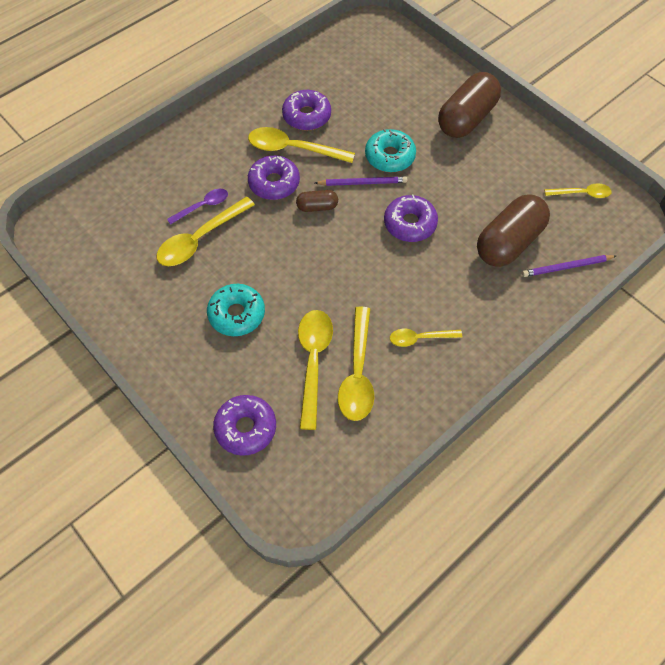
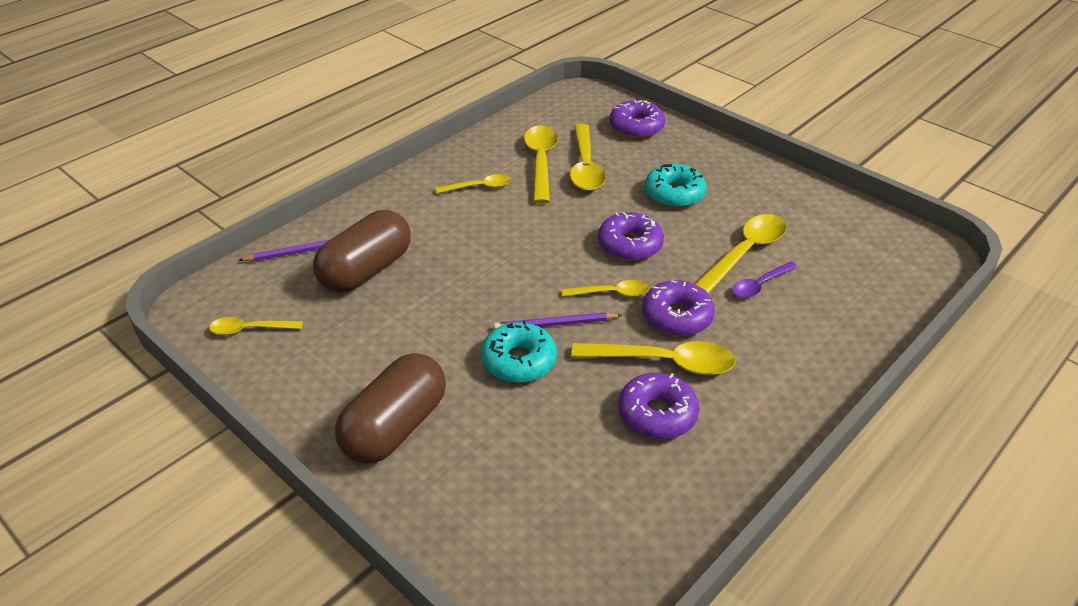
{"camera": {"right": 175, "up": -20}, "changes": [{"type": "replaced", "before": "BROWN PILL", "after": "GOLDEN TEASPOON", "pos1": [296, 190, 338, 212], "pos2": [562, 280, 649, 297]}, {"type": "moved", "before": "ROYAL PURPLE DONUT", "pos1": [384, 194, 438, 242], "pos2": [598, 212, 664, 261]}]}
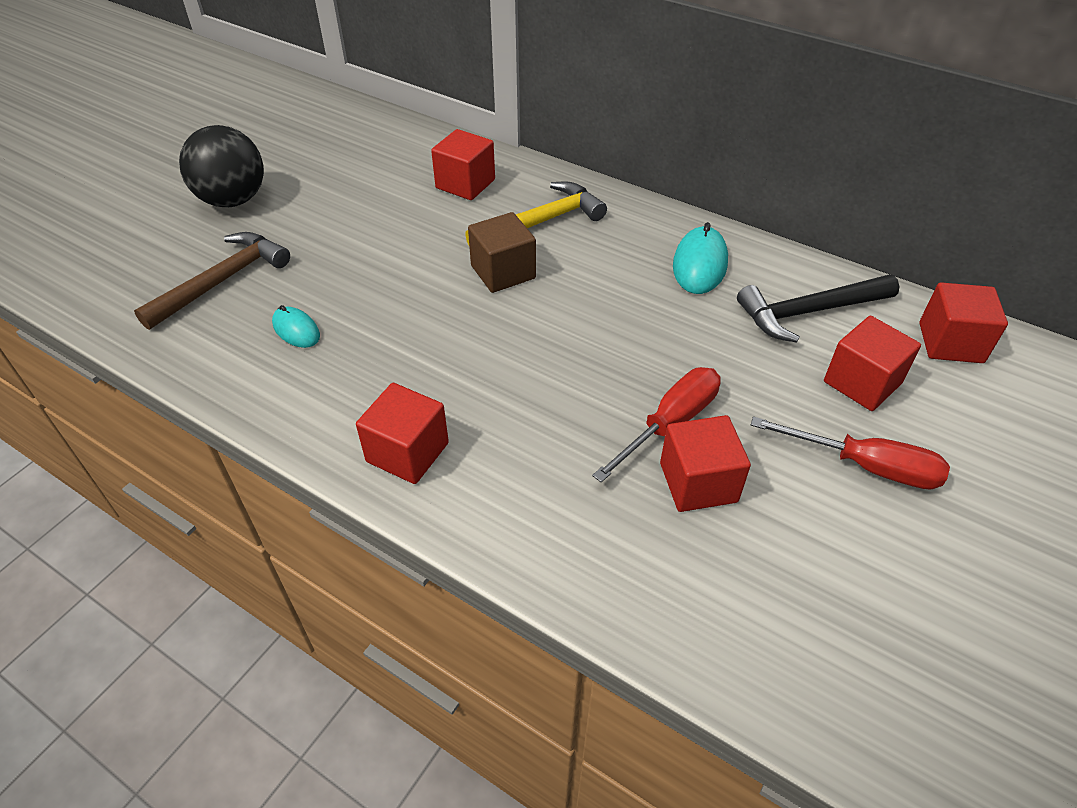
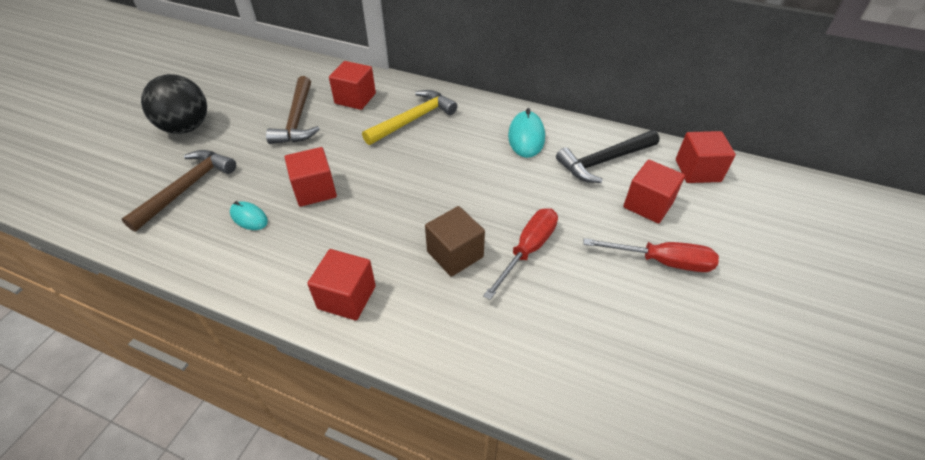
{"camera": {"right": -10, "up": 0}, "changes": [{"type": "moved", "before": "BROWN BLOCK", "pos1": [468, 212, 536, 293], "pos2": [425, 206, 485, 277]}, {"type": "moved", "before": "SCARLET BLOCK", "pos1": [660, 415, 751, 512], "pos2": [285, 147, 337, 207]}, {"type": "added", "after": "BROWN HAMMER", "pos2": [266, 76, 320, 144]}]}
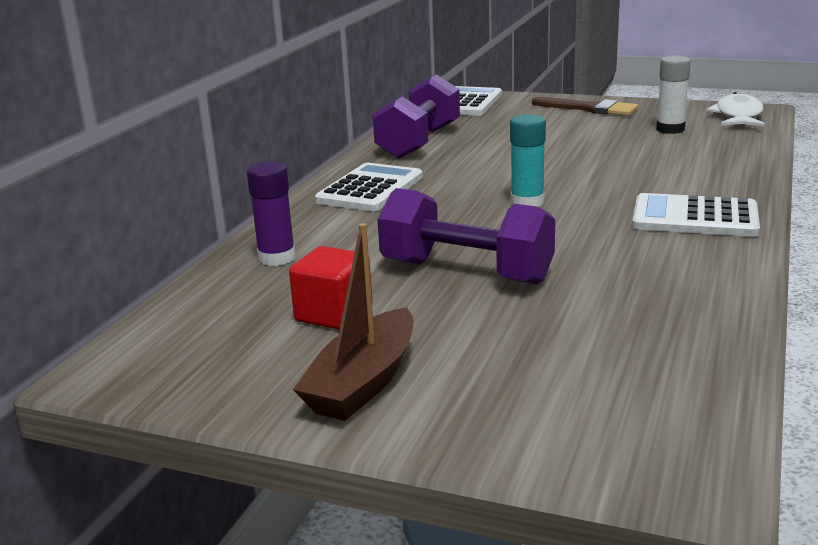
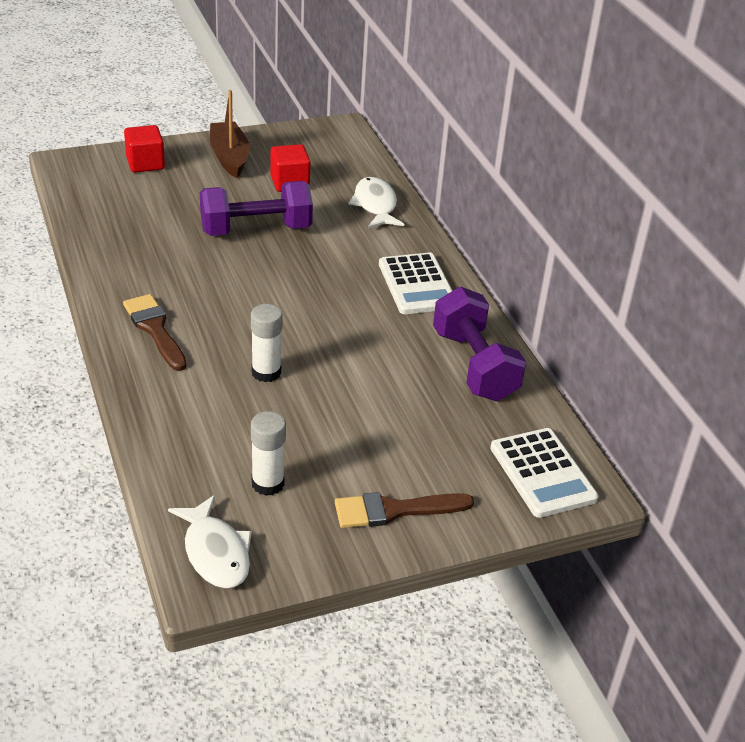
{"camera": {"right": 135, "up": 15}, "changes": [{"type": "removed", "before": "AQUA STICK OF GLUE", "pos1": [510, 114, 546, 207]}, {"type": "replaced", "before": "ROYAL PURPLE STICK OF GLUE", "after": "WHITE FISH", "pos1": [247, 161, 296, 266], "pos2": [349, 177, 404, 228]}, {"type": "replaced", "before": "WHITE ADDING MACHINE", "after": "BROWN BRUSH", "pos1": [632, 193, 760, 237], "pos2": [123, 294, 187, 371]}, {"type": "added", "after": "SCARLET BLOCK", "pos2": [124, 125, 165, 173]}, {"type": "added", "after": "WHITE STICK OF GLUE", "pos2": [251, 304, 283, 382]}]}
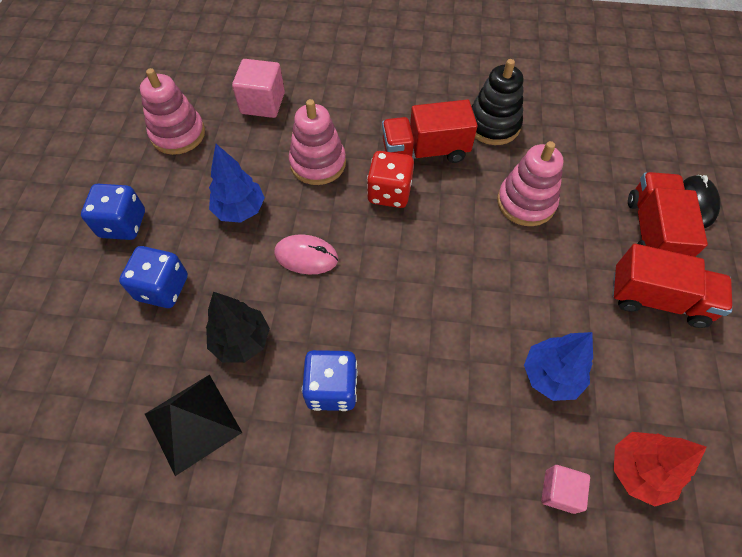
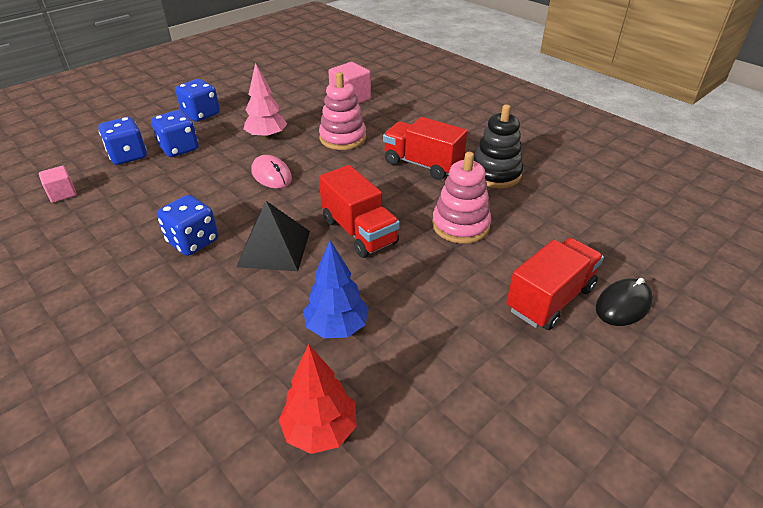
{"camera": {"right": 40, "up": -20}, "changes": [{"type": "removed", "before": "ROSY STACKING RINGS", "pos1": [140, 68, 205, 155]}, {"type": "recoloured", "before": "ROYAL BLUE TREE", "after": "ROSY TREE", "pos1": [209, 144, 265, 223], "pos2": [243, 63, 287, 140]}, {"type": "removed", "before": "SCARLET DIE", "pos1": [367, 151, 414, 208]}, {"type": "moved", "before": "SCARLET TOY TRUCK", "pos1": [612, 244, 732, 328], "pos2": [319, 165, 400, 258]}, {"type": "removed", "before": "JET-BLACK TREE", "pos1": [206, 292, 270, 363]}, {"type": "moved", "before": "JET-BLACK SOLID PYRAMID", "pos1": [145, 375, 242, 476], "pos2": [236, 201, 310, 271]}, {"type": "moved", "before": "ROSY BLOCK", "pos1": [541, 465, 590, 514], "pos2": [39, 166, 77, 203]}, {"type": "added", "after": "ROYAL BLUE DIE", "pos2": [98, 117, 147, 165]}]}
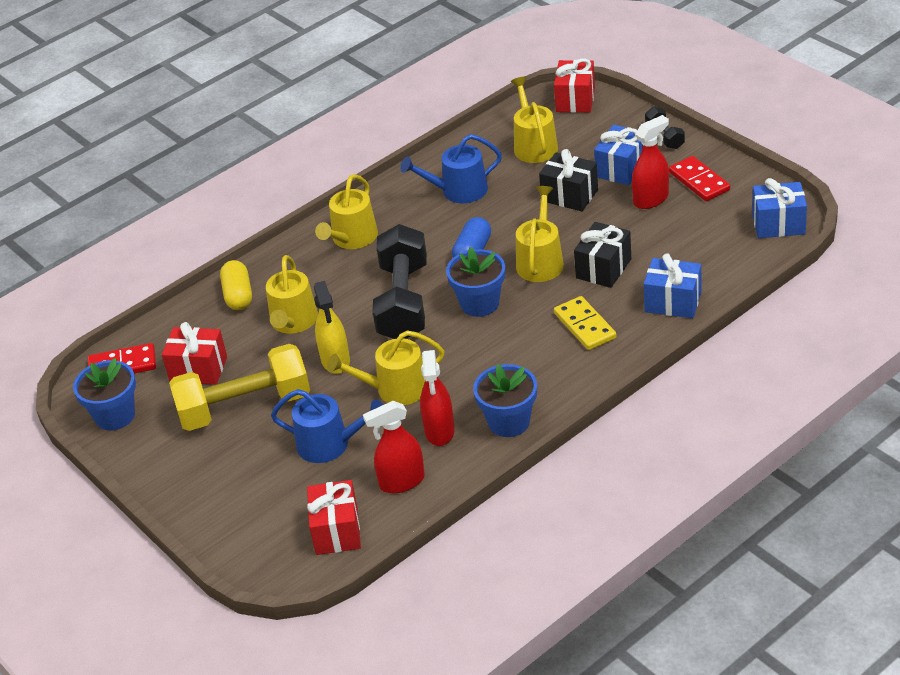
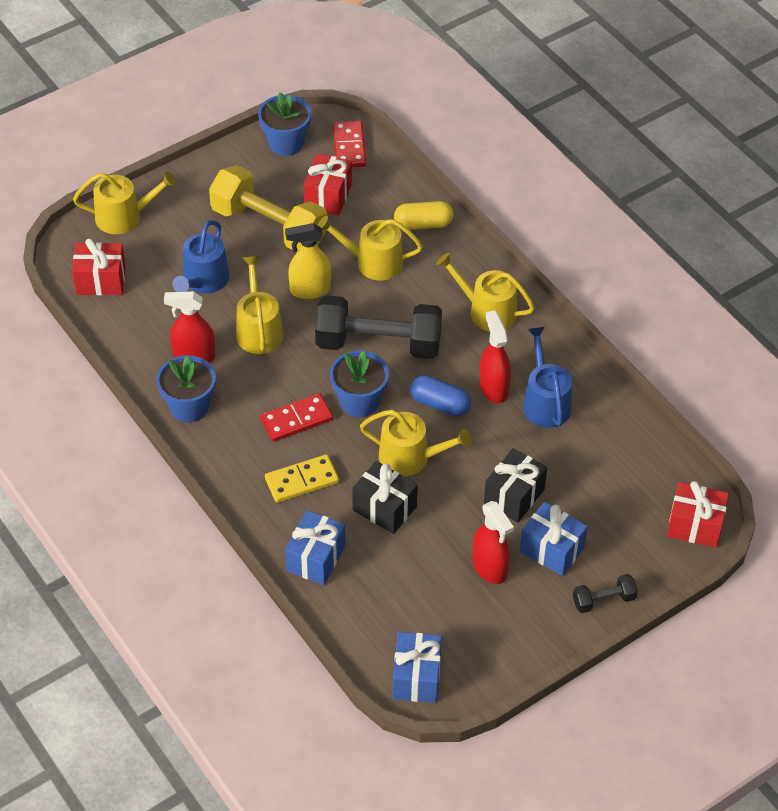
{"camera": {"right": 90, "up": 10}, "changes": [{"type": "moved", "before": "GOLDEN WATERING POT", "pos1": [511, 77, 558, 163], "pos2": [73, 171, 177, 234]}, {"type": "moved", "before": "SCARLET DOMINO", "pos1": [669, 156, 730, 201], "pos2": [260, 393, 333, 442]}, {"type": "turned", "before": "GOLDEN HAND WEIGHT", "pos1": [169, 344, 310, 431], "pos2": [209, 165, 327, 252], "turn": -45}, {"type": "moved", "before": "SCARLET SPRAYER", "pos1": [363, 401, 425, 493], "pos2": [479, 310, 511, 403]}]}
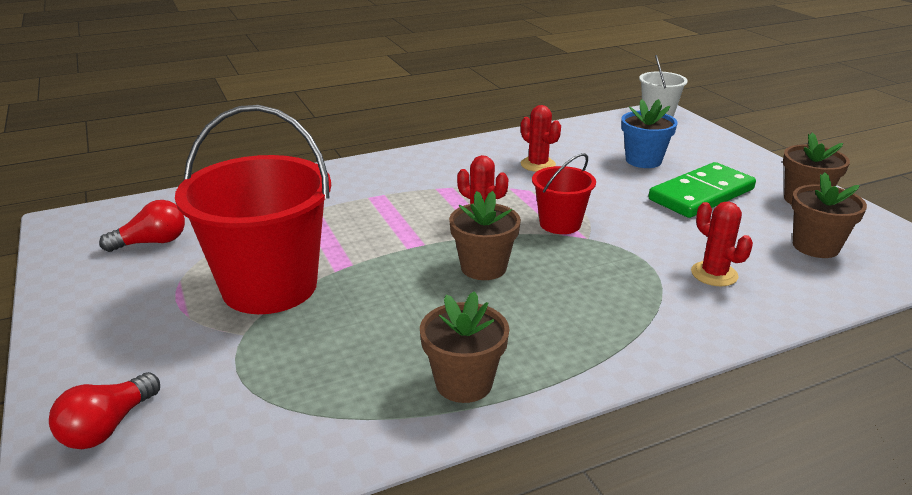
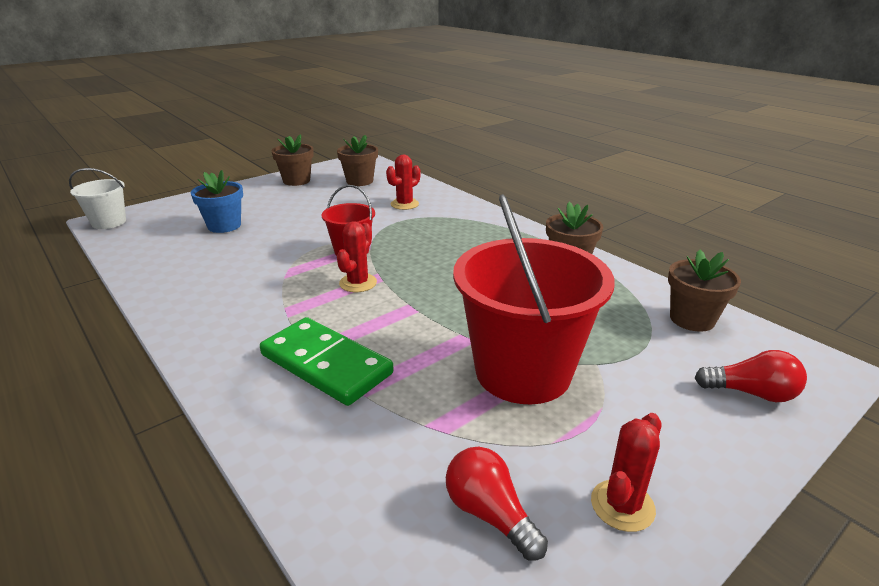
{"camera": {"right": -105, "up": 0}, "changes": [{"type": "moved", "before": "SCARLET PRICKLY PLANT", "pos1": [521, 105, 561, 172], "pos2": [591, 413, 662, 532]}, {"type": "moved", "before": "LEAF-GREEN DOMINO", "pos1": [649, 162, 756, 218], "pos2": [260, 317, 394, 406]}, {"type": "moved", "before": "BROWN FLOWER POT", "pos1": [449, 191, 521, 280], "pos2": [668, 250, 741, 332]}]}
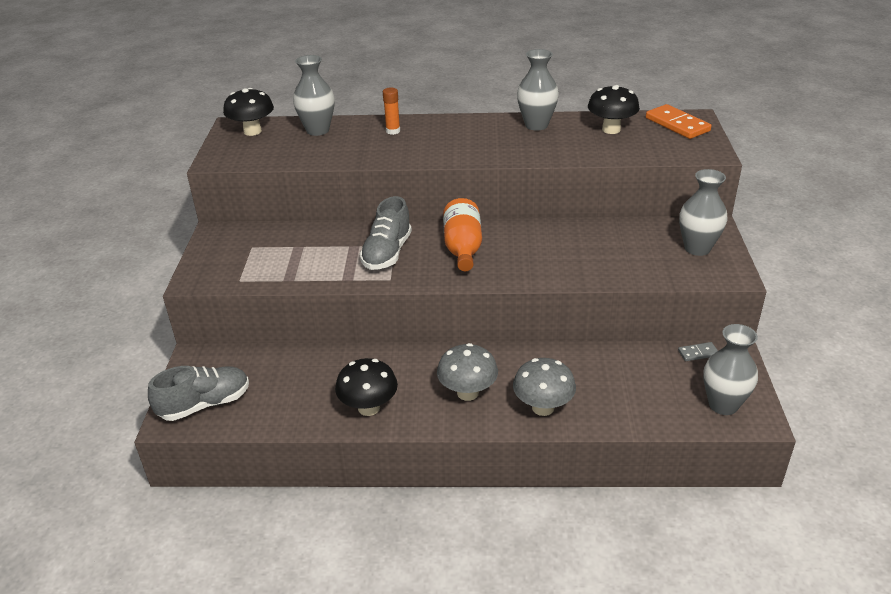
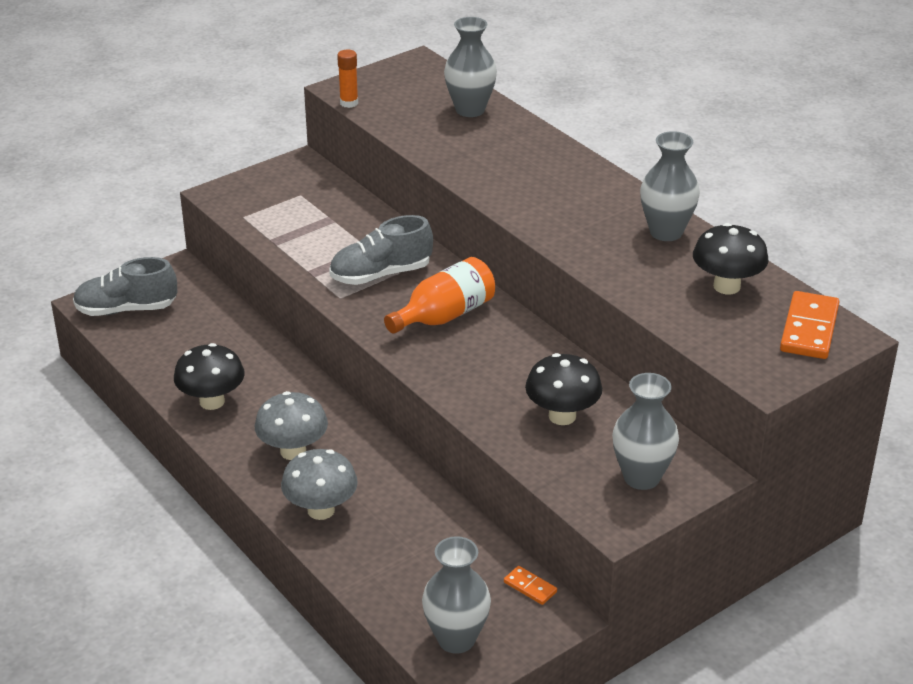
{"camera": {"right": 50, "up": 0}, "changes": [{"type": "moved", "before": "JET-BLACK MUSHROOM", "pos1": [223, 88, 274, 136], "pos2": [525, 353, 602, 425]}, {"type": "moved", "before": "ORANGE STICK OF GLUE", "pos1": [383, 88, 400, 135], "pos2": [337, 49, 358, 108]}, {"type": "recoloured", "before": "ASH-GREY DOMINO", "after": "ORANGE DOMINO", "pos1": [678, 342, 718, 361], "pos2": [504, 566, 557, 605]}, {"type": "turned", "before": "ASH-GREY SHOE", "pos1": [148, 366, 249, 421], "pos2": [73, 257, 177, 316], "turn": 150}]}
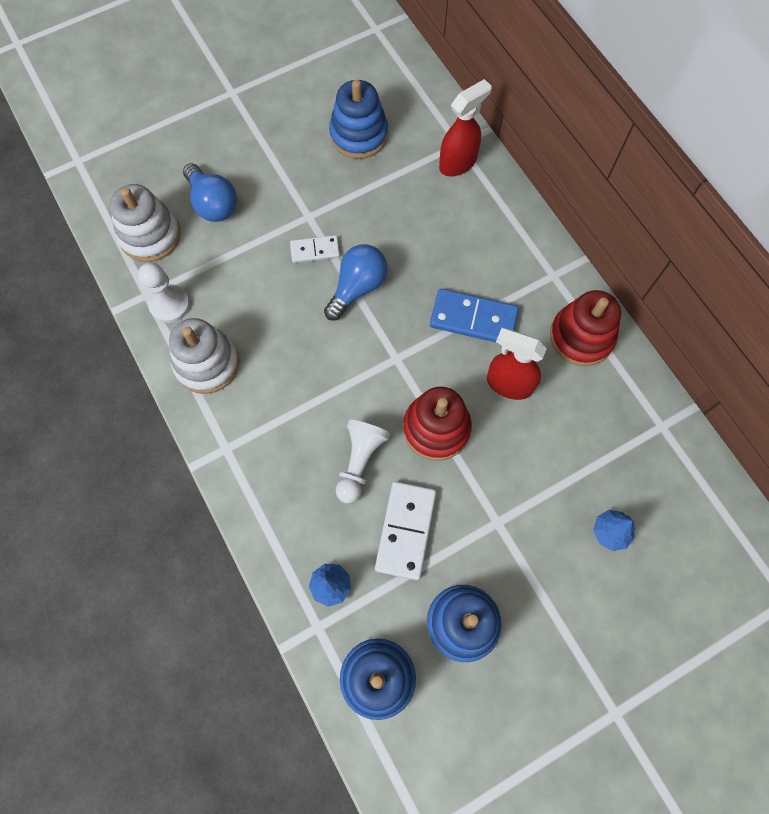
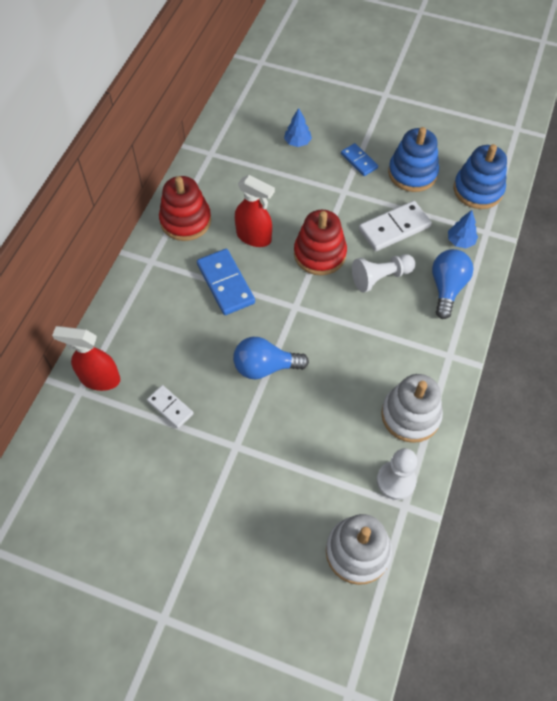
{"camera": {"right": -130, "up": -10}, "changes": [{"type": "removed", "before": "ROYAL BLUE STACKING RINGS", "pos1": [329, 80, 388, 159]}, {"type": "moved", "before": "ROYAL BLUE BULB", "pos1": [183, 163, 237, 222], "pos2": [432, 249, 473, 319]}, {"type": "moved", "before": "WHITE DOMINO", "pos1": [290, 235, 340, 263], "pos2": [147, 385, 194, 428]}, {"type": "turned", "before": "SCARLET SPRAYER", "pos1": [487, 328, 547, 400], "pos2": [235, 175, 275, 247], "turn": -45}, {"type": "added", "after": "ROYAL BLUE DOMINO", "pos2": [341, 143, 378, 176]}]}
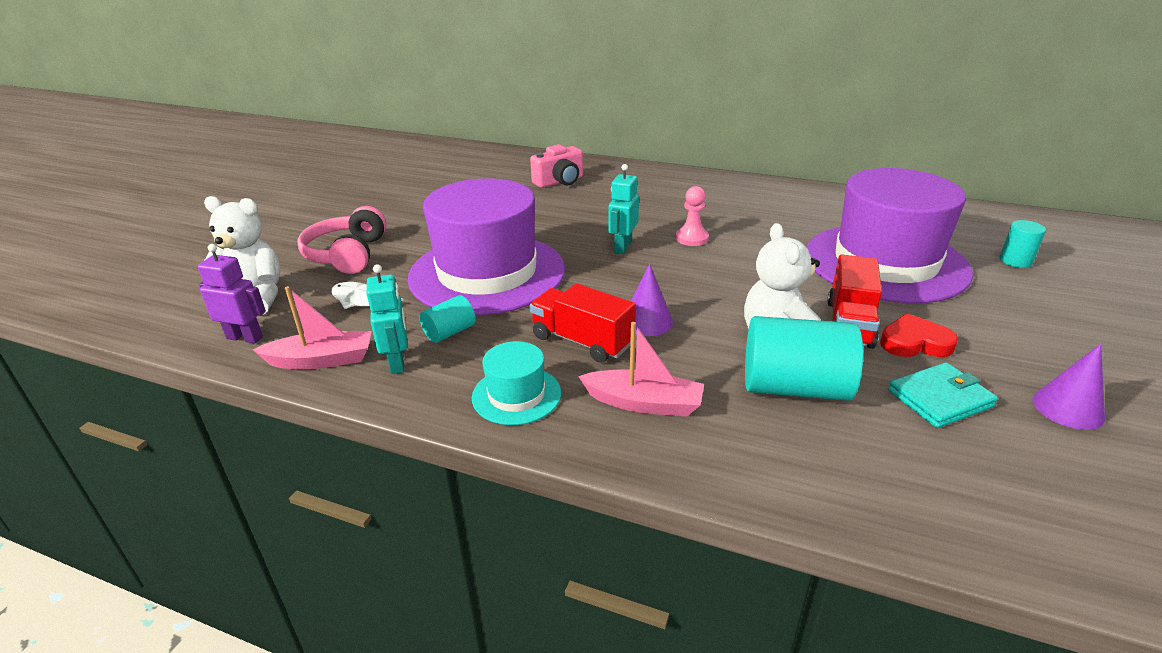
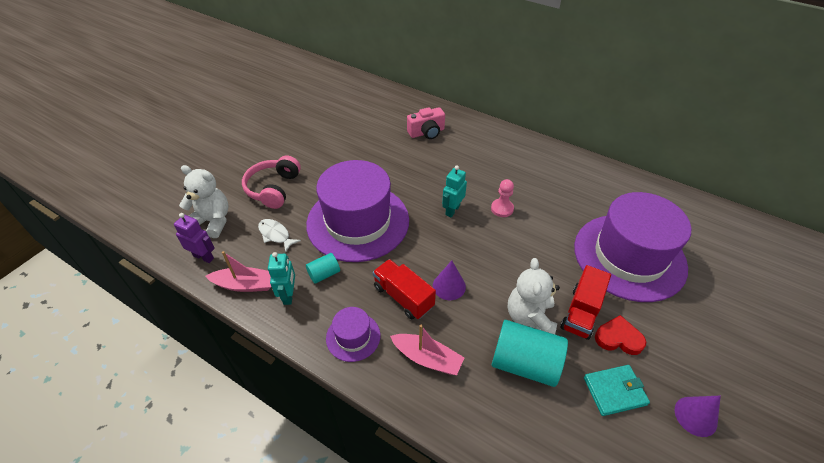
{"camera": {"right": 10, "up": 15}, "changes": [{"type": "removed", "before": "AQUA CYLINDER SHAPE", "pos1": [1000, 220, 1046, 268]}, {"type": "recoloured", "before": "AQUA TOP HAT", "after": "ROYAL PURPLE TOP HAT", "pos1": [472, 341, 561, 425], "pos2": [326, 307, 380, 362]}]}
